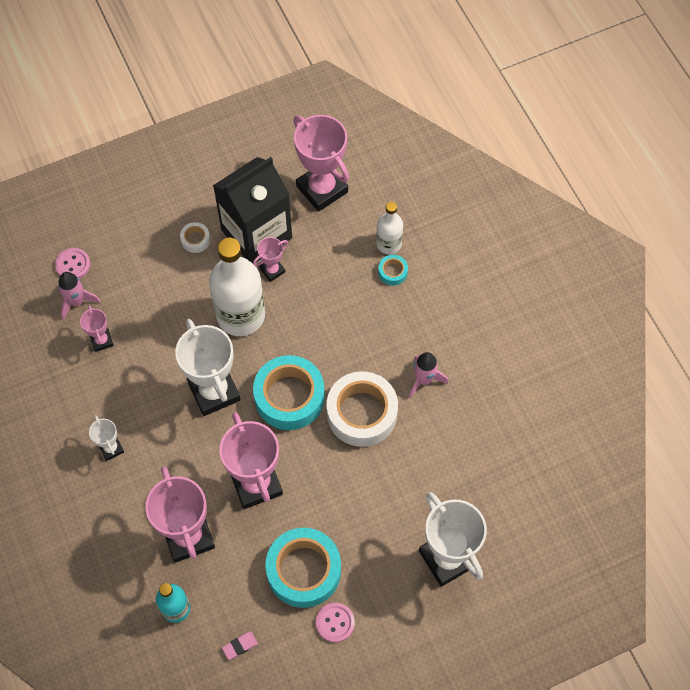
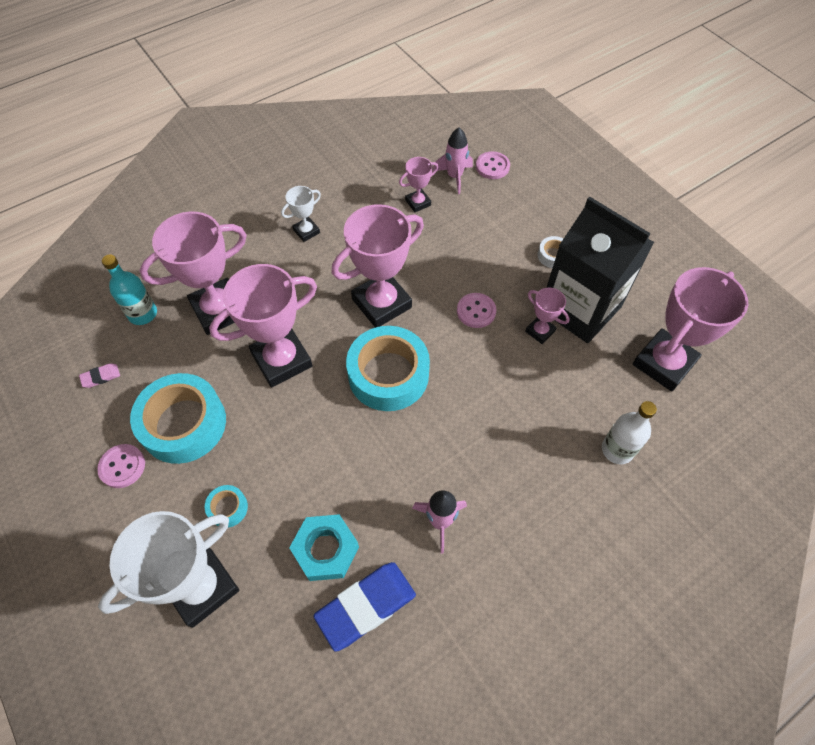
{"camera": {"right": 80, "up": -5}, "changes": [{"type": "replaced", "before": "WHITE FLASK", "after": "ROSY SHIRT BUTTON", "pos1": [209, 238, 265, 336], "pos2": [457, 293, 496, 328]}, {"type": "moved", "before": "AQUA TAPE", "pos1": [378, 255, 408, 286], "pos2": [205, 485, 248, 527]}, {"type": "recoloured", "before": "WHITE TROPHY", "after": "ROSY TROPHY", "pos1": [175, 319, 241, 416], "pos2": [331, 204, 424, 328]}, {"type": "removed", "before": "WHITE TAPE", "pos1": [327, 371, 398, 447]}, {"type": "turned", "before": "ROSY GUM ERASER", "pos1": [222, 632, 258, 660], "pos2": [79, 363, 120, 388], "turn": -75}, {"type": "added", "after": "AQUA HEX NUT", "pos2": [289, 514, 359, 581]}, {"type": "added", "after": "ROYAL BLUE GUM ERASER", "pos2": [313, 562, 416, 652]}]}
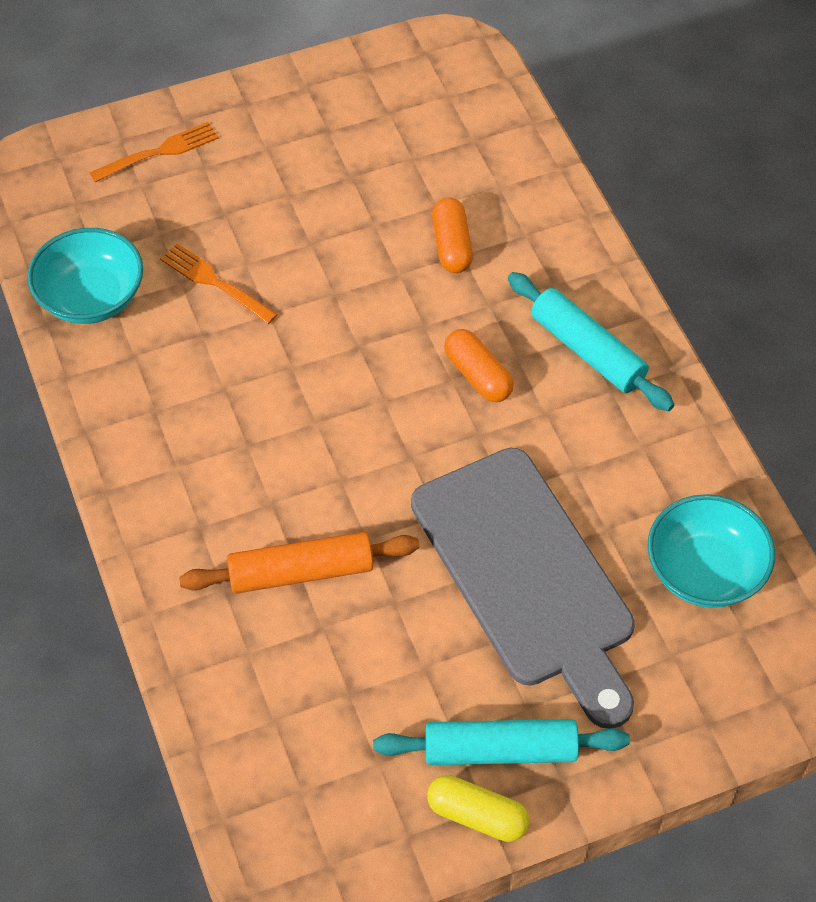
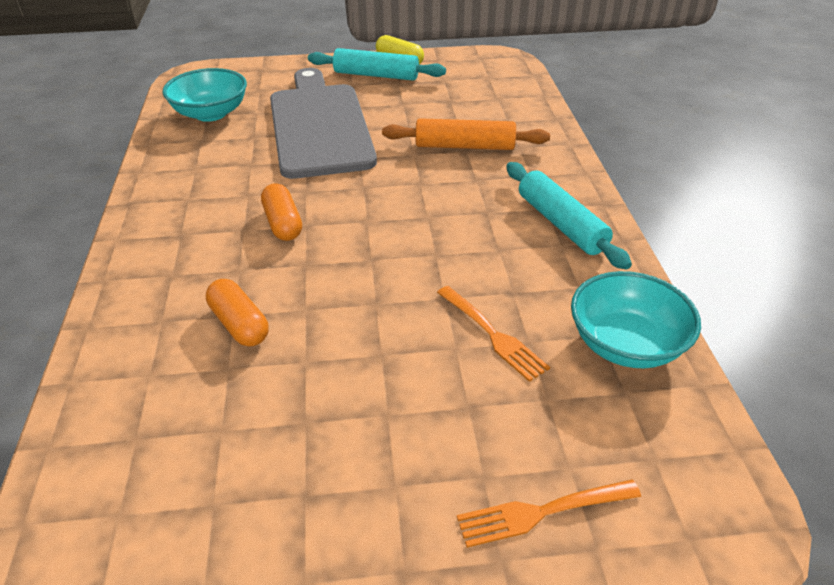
{"camera": {"right": -165, "up": -15}, "changes": [{"type": "turned", "before": "ORANGE PILL", "pos1": [432, 198, 473, 273], "pos2": [206, 279, 269, 347], "turn": -45}, {"type": "moved", "before": "AQUA ROLLING PIN", "pos1": [508, 272, 675, 411], "pos2": [506, 162, 632, 270]}]}
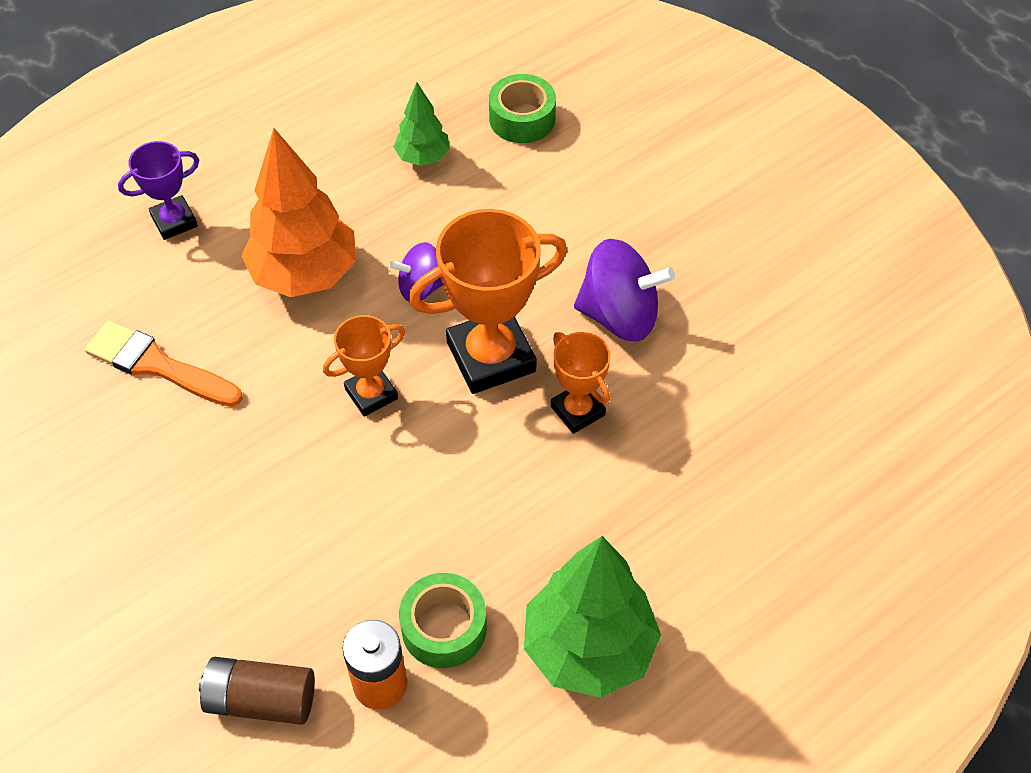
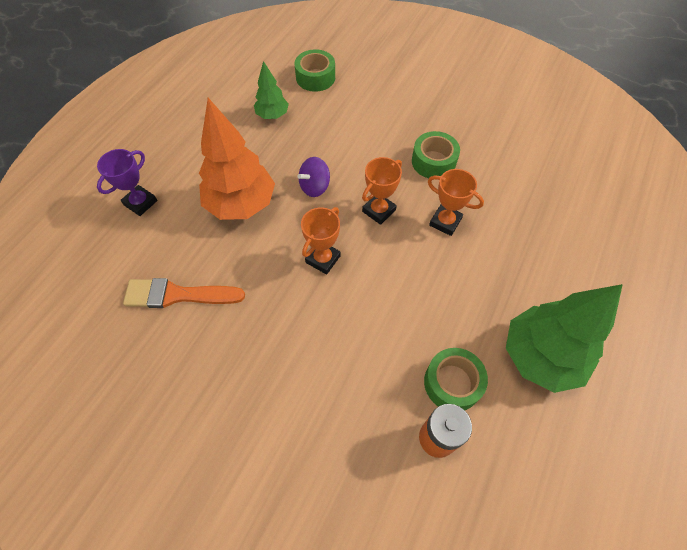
{"camera": {"right": -25, "up": 5}, "changes": [{"type": "resized", "before": "ORANGE TROPHY", "pos1": [409, 209, 567, 394], "pos2": [362, 157, 402, 225], "scale": 0.56}, {"type": "replaced", "before": "ROYAL PURPLE SPINNING TOP", "after": "LEAF-GREEN TAPE", "pos1": [574, 239, 675, 341], "pos2": [412, 131, 460, 178]}, {"type": "removed", "before": "BROWN POWER CELL", "pos1": [199, 657, 315, 725]}]}
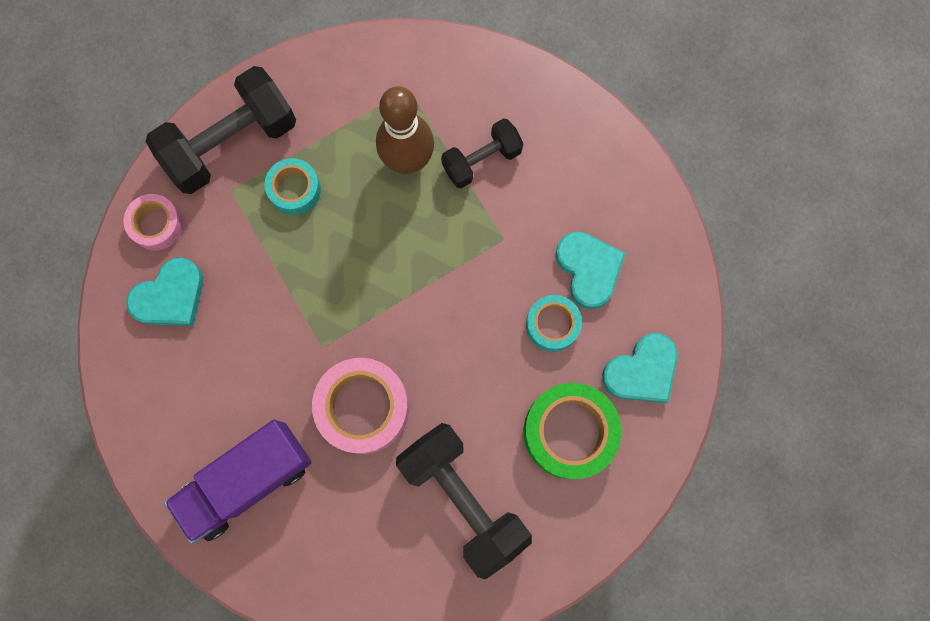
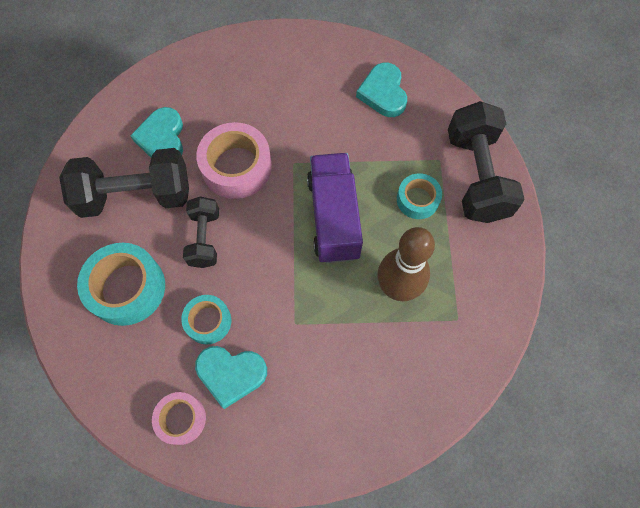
{"camera": {"right": 120, "up": -10}, "changes": [{"type": "moved", "before": "JET-BLACK HAND WEIGHT", "pos1": [441, 118, 523, 188], "pos2": [183, 196, 219, 268]}, {"type": "moved", "before": "ROSY TAPE", "pos1": [123, 194, 183, 250], "pos2": [152, 392, 206, 445]}, {"type": "moved", "before": "AQUA LOVE HEART", "pos1": [602, 333, 677, 403], "pos2": [130, 107, 183, 157]}, {"type": "recoloured", "before": "LEAF-GREEN TAPE", "after": "AQUA TAPE", "pos1": [524, 383, 622, 479], "pos2": [77, 243, 165, 326]}, {"type": "moved", "before": "ROYAL PURPLE TOY TRUCK", "pos1": [164, 420, 312, 544], "pos2": [307, 153, 363, 263]}]}
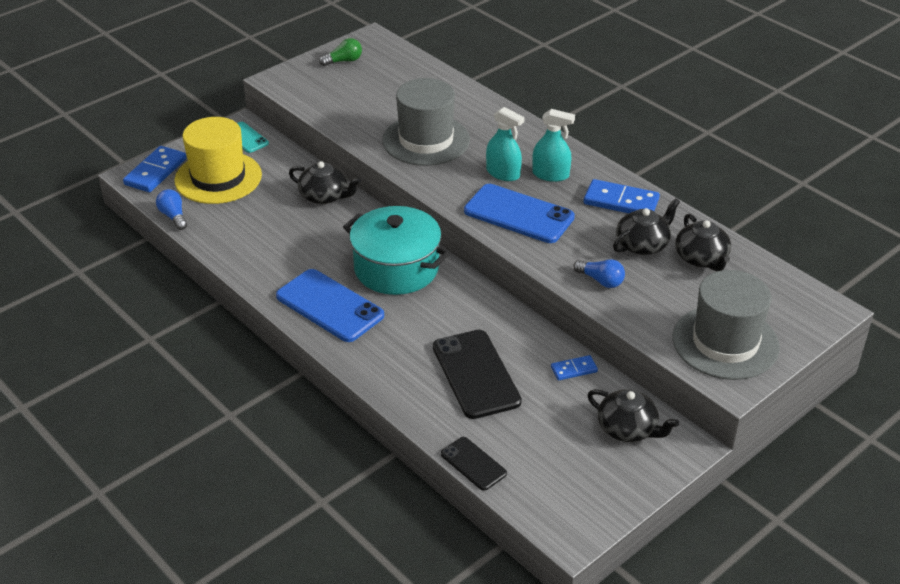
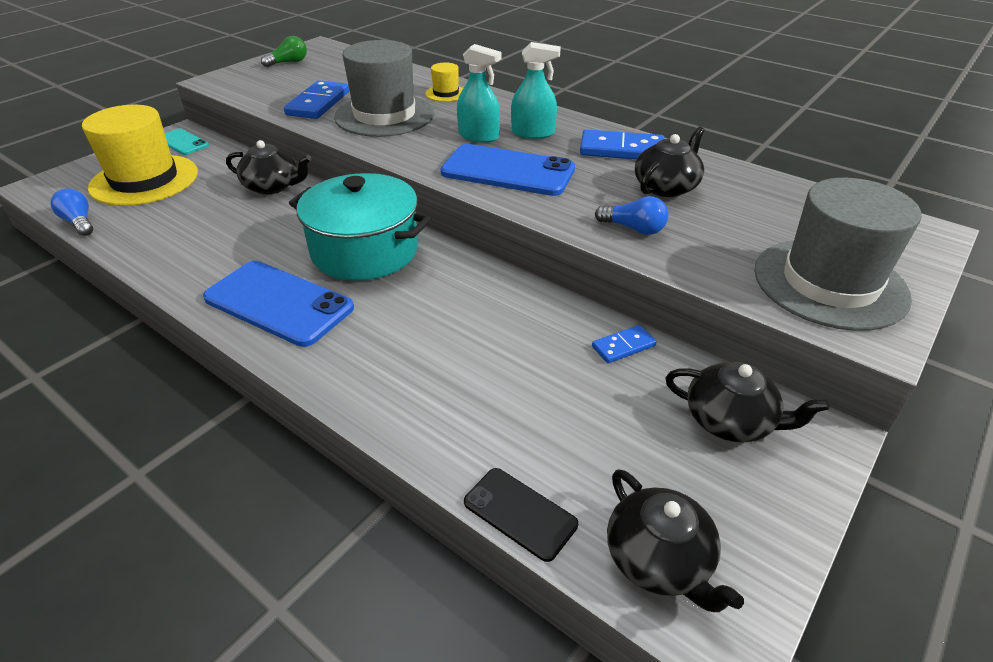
{"camera": {"right": -10, "up": 0}, "changes": [{"type": "moved", "before": "ROYAL BLUE DOMINO", "pos1": [123, 146, 187, 192], "pos2": [284, 81, 349, 119]}, {"type": "moved", "before": "JET-BLACK TEAPOT", "pos1": [675, 214, 731, 271], "pos2": [607, 469, 744, 612]}, {"type": "removed", "before": "JET-BLACK MOBILE PHONE", "pos1": [433, 330, 522, 419]}, {"type": "added", "after": "GOLDEN TOP HAT", "pos2": [425, 62, 463, 102]}]}
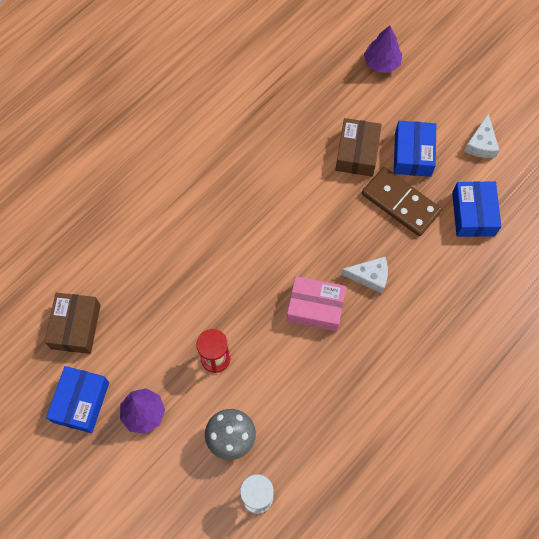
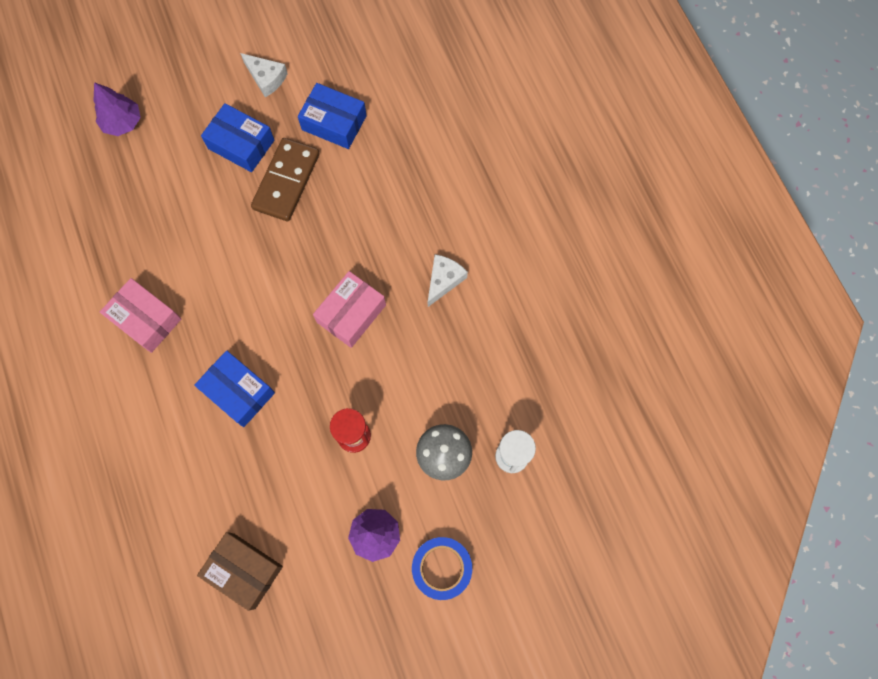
{"camera": {"right": -65, "up": 5}, "changes": [{"type": "removed", "before": "BROWN PARCEL", "pos1": [335, 118, 382, 177]}, {"type": "turned", "before": "BROWN DOMINO", "pos1": [362, 167, 442, 236], "pos2": [251, 138, 320, 222], "turn": -45}, {"type": "moved", "before": "WHITE CHEESE WEDGE", "pos1": [341, 257, 388, 293], "pos2": [428, 254, 468, 307]}, {"type": "moved", "before": "ROYAL BLUE PARCEL", "pos1": [46, 366, 109, 433], "pos2": [194, 351, 275, 427]}, {"type": "added", "after": "ROSY PARCEL", "pos2": [100, 278, 181, 353]}, {"type": "added", "after": "ROYAL BLUE TAPE", "pos2": [412, 537, 472, 600]}]}
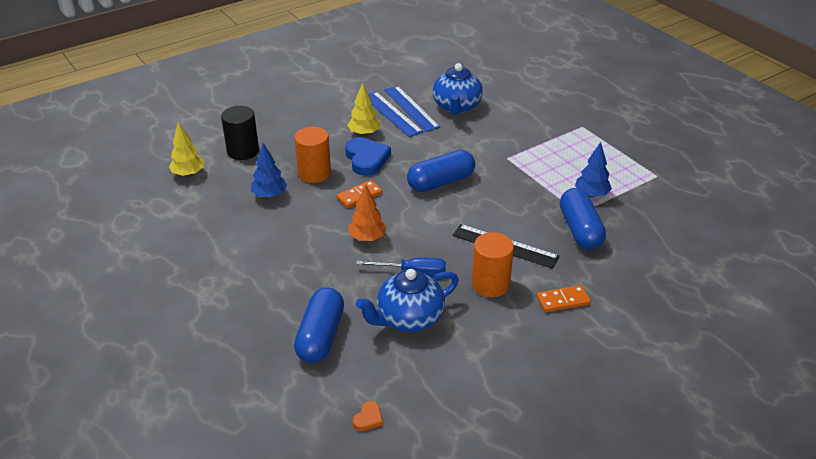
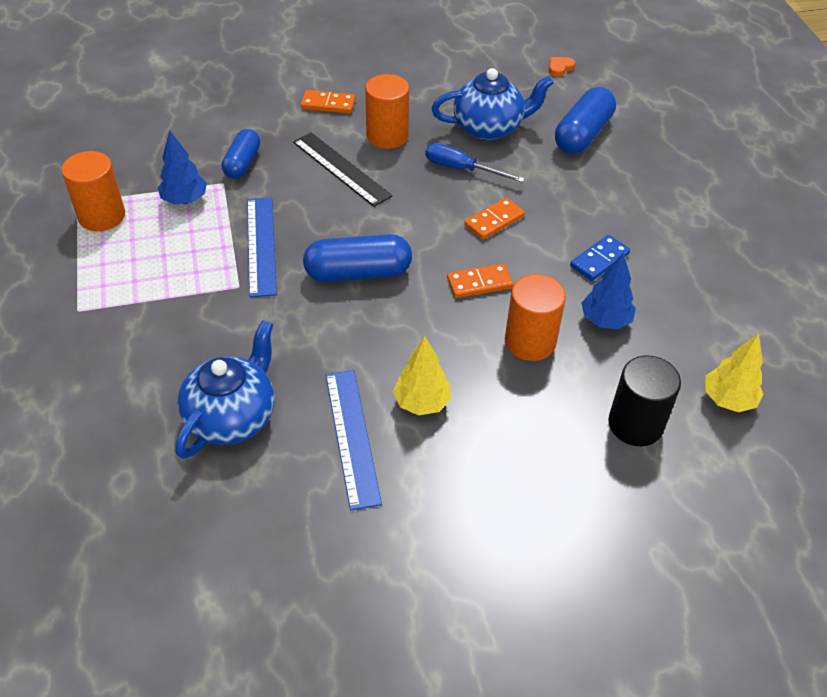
{"camera": {"right": -160, "up": 10}, "changes": [{"type": "moved", "before": "ROYAL BLUE RULER", "pos1": [384, 86, 440, 132], "pos2": [247, 197, 277, 297]}, {"type": "removed", "before": "ROYAL BLUE LOVE HEART", "pos1": [345, 137, 391, 176]}, {"type": "replaced", "before": "ORANGE TREE", "after": "ORANGE DOMINO", "pos1": [348, 184, 387, 241], "pos2": [464, 198, 525, 240]}, {"type": "resized", "before": "ROYAL BLUE PILL", "pos1": [560, 188, 606, 249], "pos2": [222, 129, 260, 179], "scale": 0.66}, {"type": "added", "after": "ORANGE CYLINDER SHAPE", "pos2": [62, 151, 125, 231]}, {"type": "added", "after": "ROYAL BLUE DOMINO", "pos2": [570, 235, 630, 281]}]}
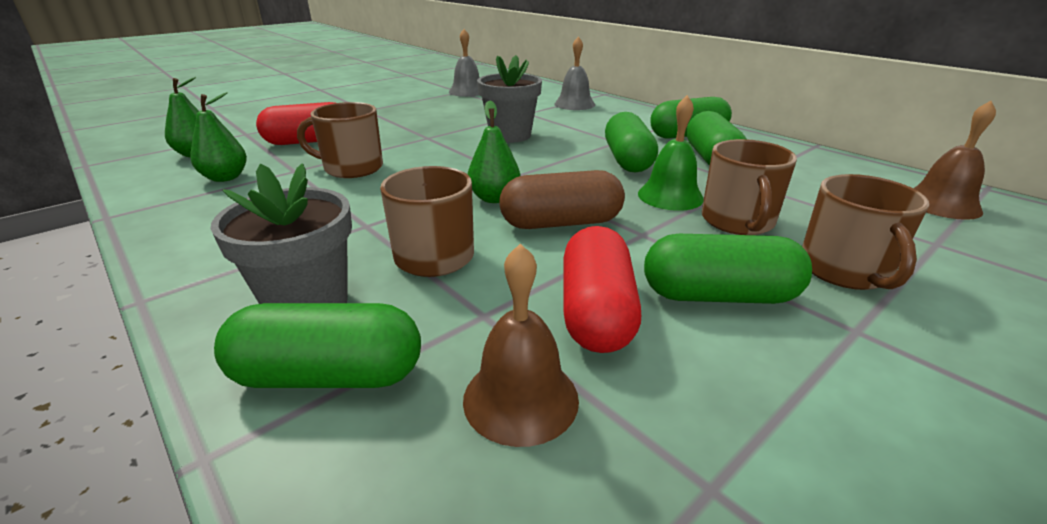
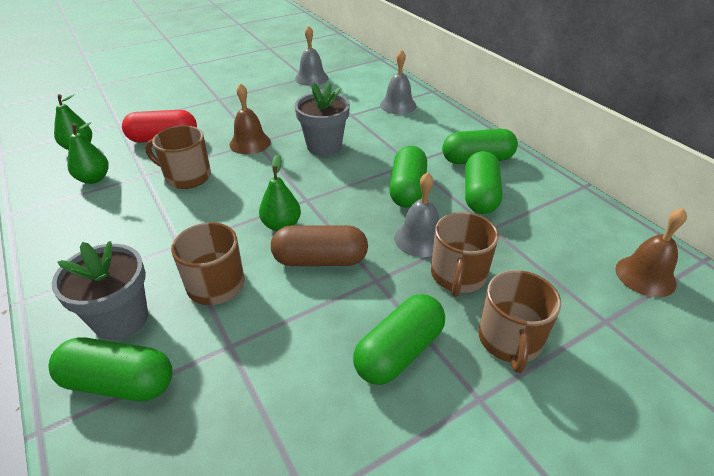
{"camera": {"right": 10, "up": 10}, "changes": [{"type": "recoloured", "before": "LEAF-GREEN SCHOOL BELL", "after": "ASH-GREY SCHOOL BELL", "pos1": [638, 95, 704, 211], "pos2": [394, 172, 439, 257]}, {"type": "removed", "before": "SCARLET PILL", "pos1": [564, 226, 641, 353]}, {"type": "turned", "before": "LEAF-GREEN PILL", "pos1": [644, 234, 812, 304], "pos2": [353, 294, 445, 385], "turn": -60}, {"type": "moved", "before": "BROWN SCHOOL BELL", "pos1": [463, 244, 579, 447], "pos2": [229, 83, 271, 154]}]}
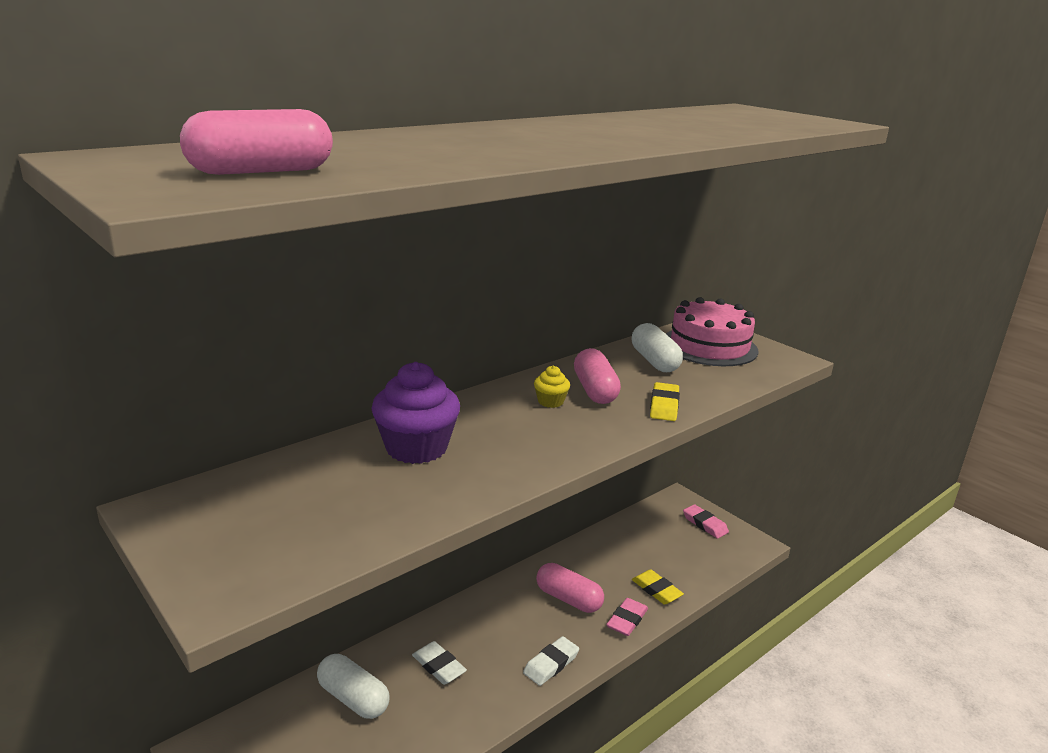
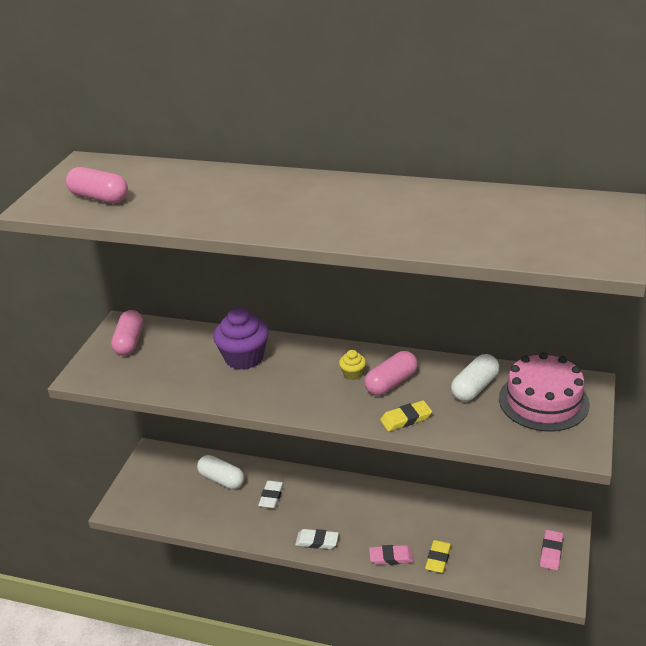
{"camera": {"right": 60, "up": 10}, "changes": [{"type": "moved", "before": "ROSY PILL", "pos1": [536, 563, 604, 613], "pos2": [111, 310, 143, 355]}, {"type": "turned", "before": "WHITE PILL", "pos1": [317, 654, 389, 719], "pos2": [197, 455, 244, 489], "turn": -60}]}
